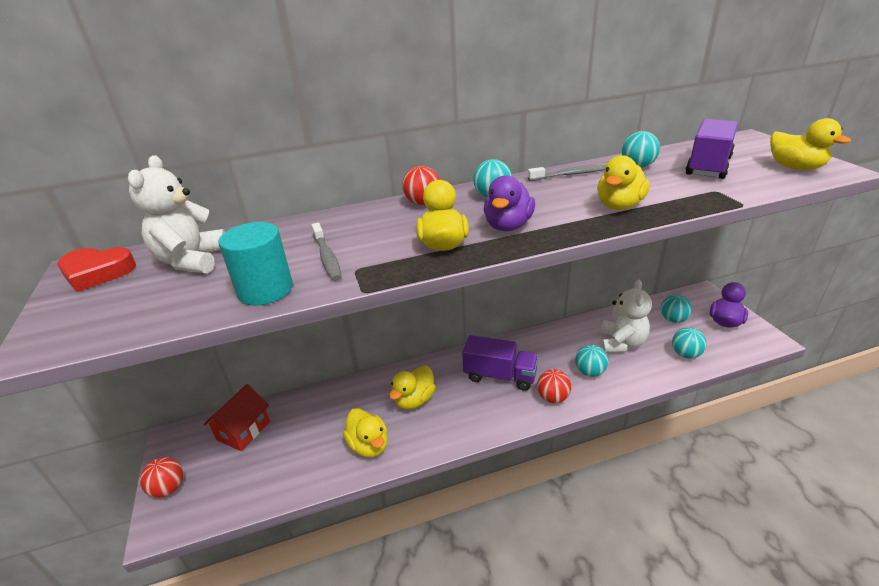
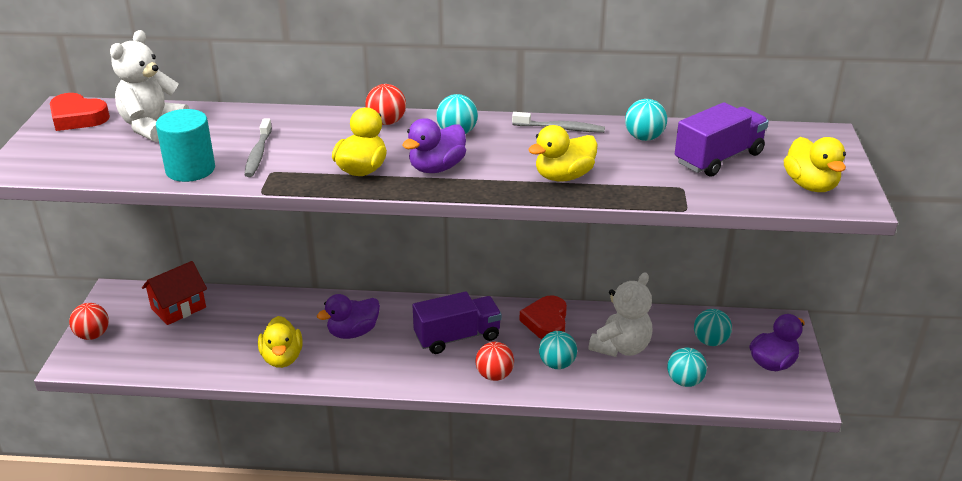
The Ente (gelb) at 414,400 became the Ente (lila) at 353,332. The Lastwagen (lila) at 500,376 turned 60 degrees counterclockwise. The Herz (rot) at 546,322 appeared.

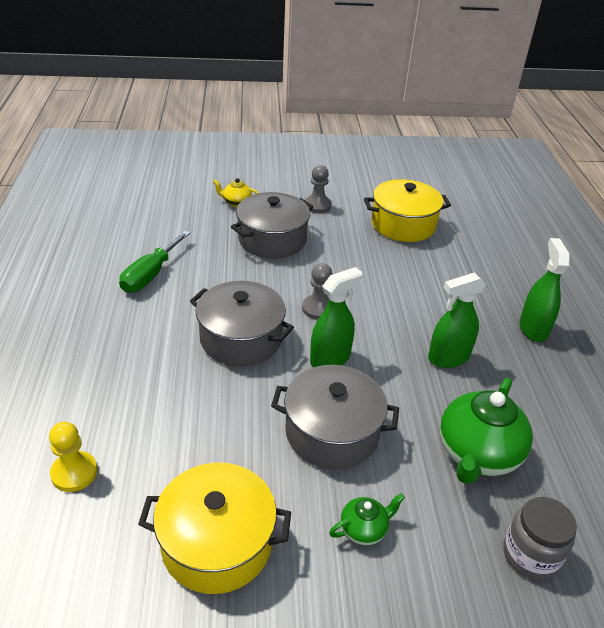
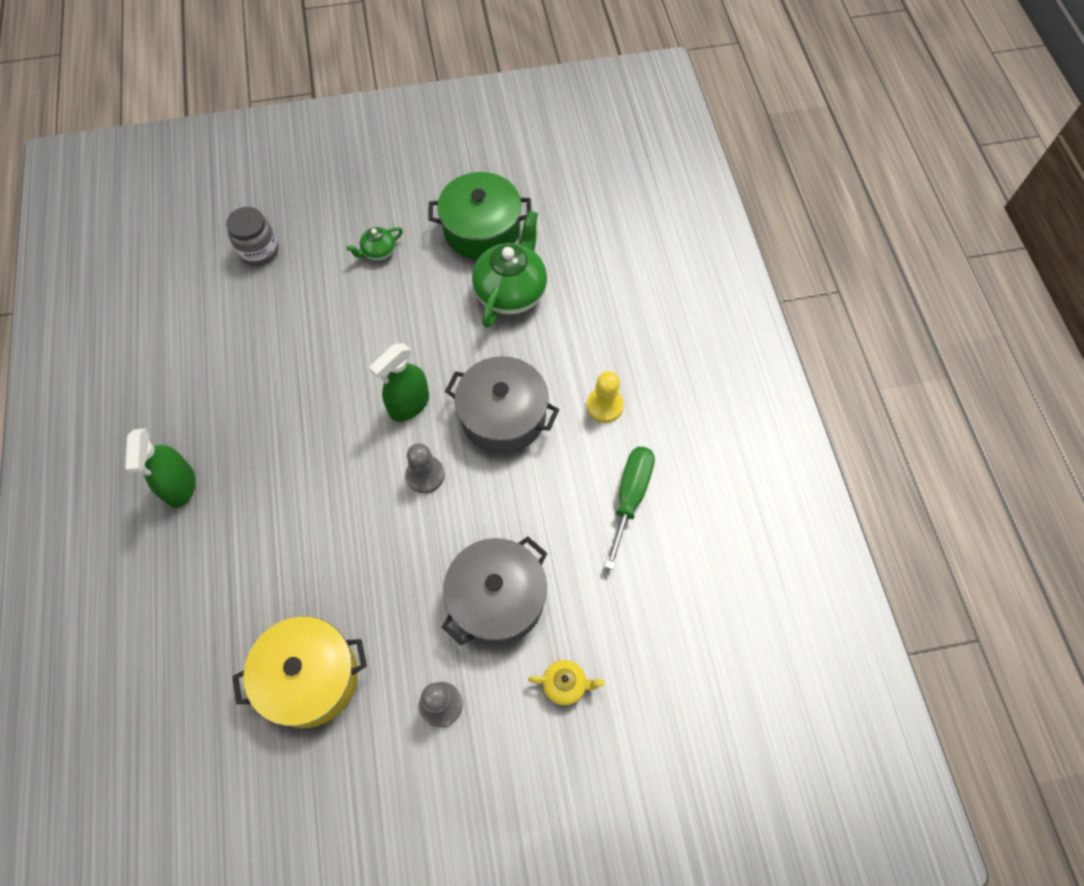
The Kochtopf (gelb) at 217,543 became the Kochtopf (grün) at 481,229. The Teekanne (grün) moved from 477,454 to 511,292. The Bauer (gelb) moved from 74,473 to 604,406. The Kochtopf (grau) at 332,432 disappeared. The Sprühflasche (grün) at 448,358 disappeared.

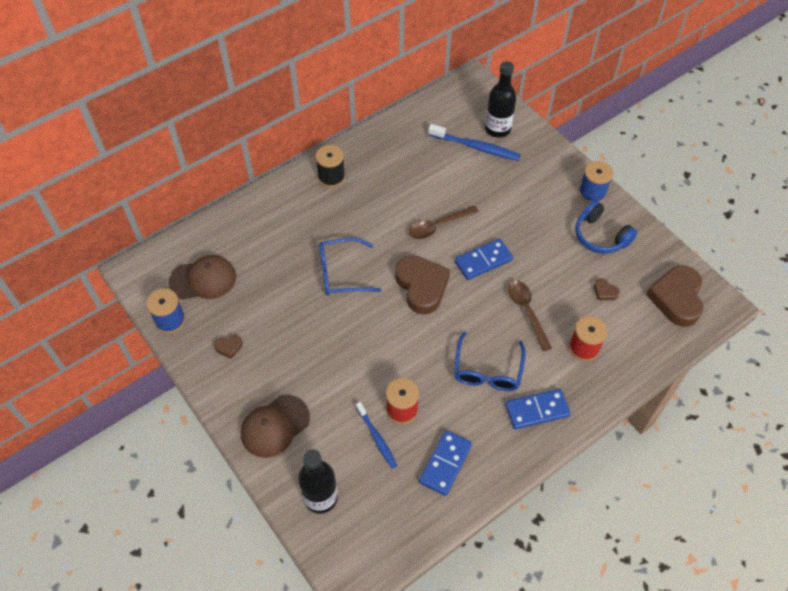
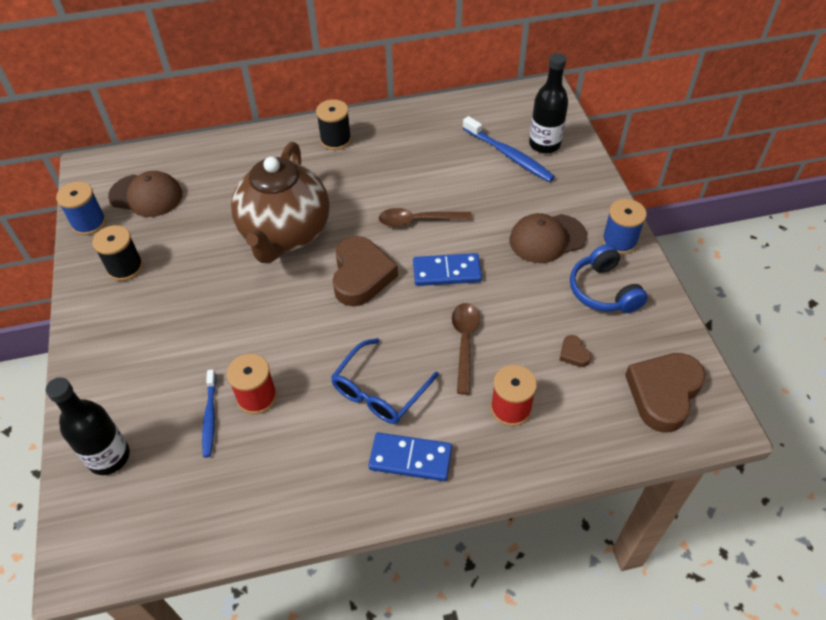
The Herz (braun) at 229,347 was replaced by the Garnrolle (schwarz) at 125,267. The Brille (blau) at 341,273 was replaced by the Teekanne (braun) at 285,234. The Kappe (braun) moved from 275,426 to 547,238. The Dominostein (blau) at 445,463 disappeared.

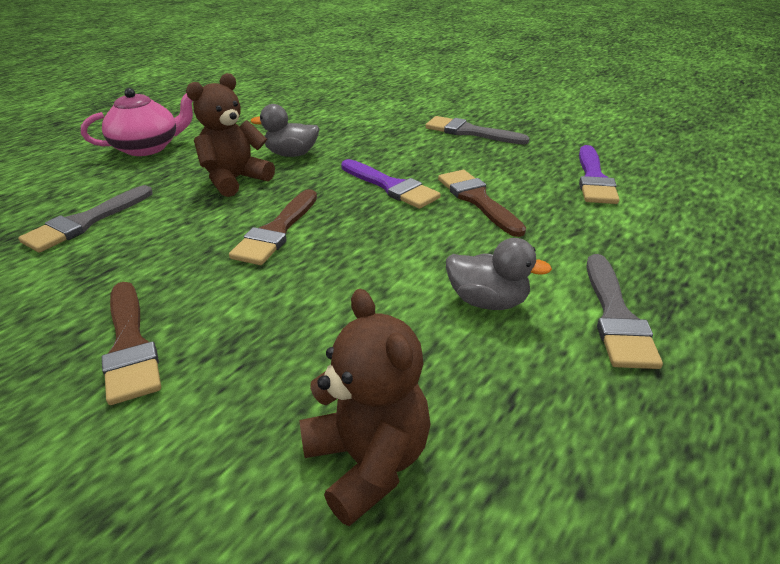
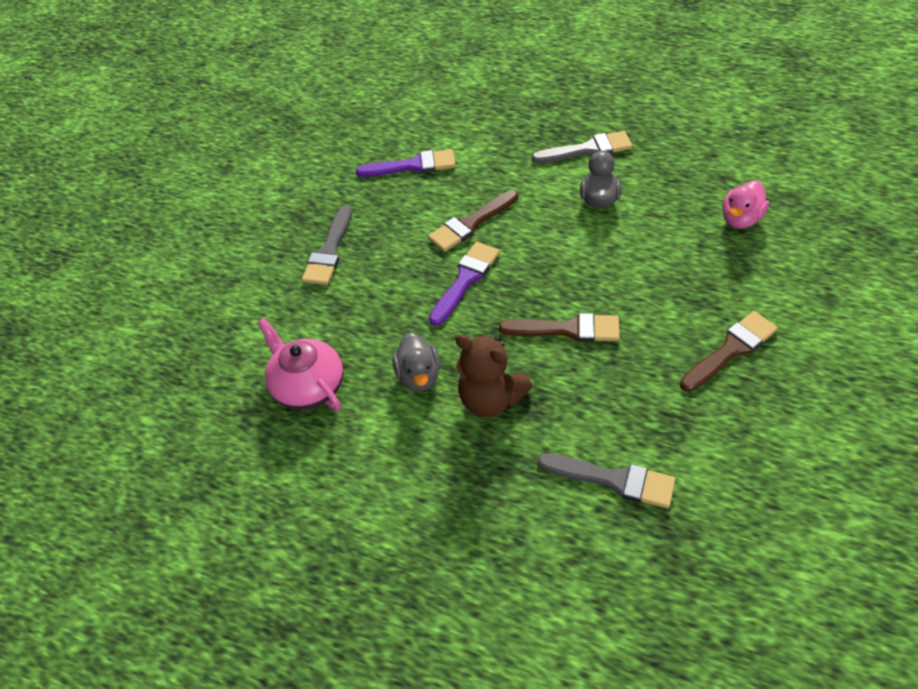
The Teekanne (rosa) moved from 148,148 to 308,386. The Teddybär (braun) at 368,461 was replaced by the Ente (rosa) at 741,219.

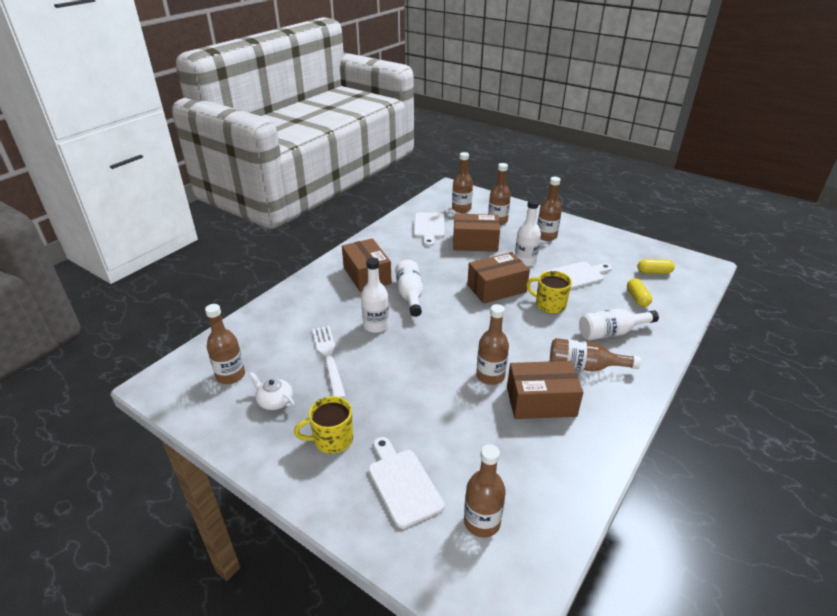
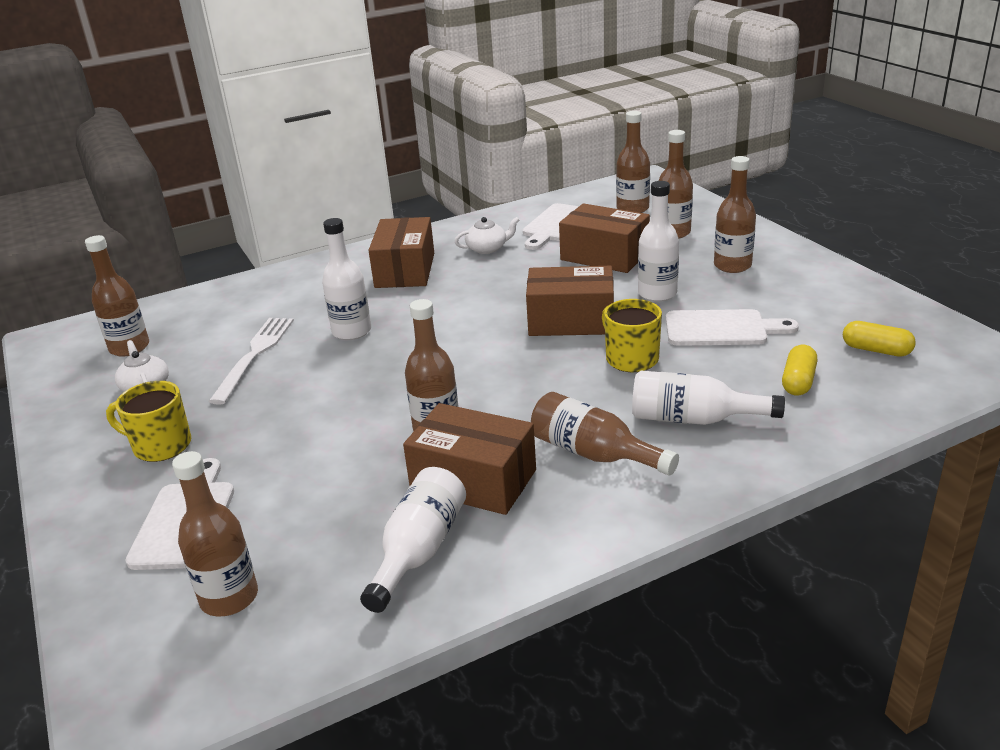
The Flasche (weiß) moved from 410,295 to 419,550. The Teekanne (weiß) at 487,248 appeared.

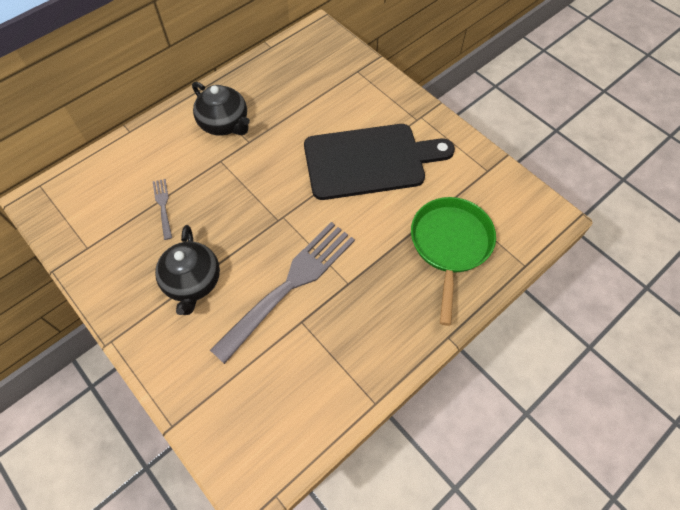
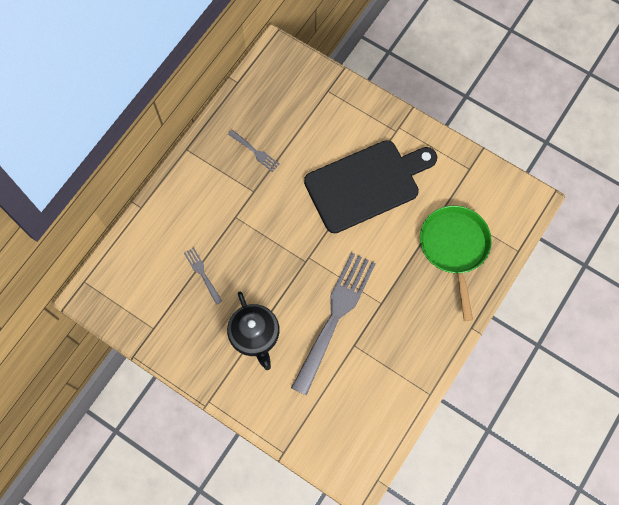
The Gabel (grau) at 254,151 appeared. The Teekanne (schwarz) at 225,124 disappeared.

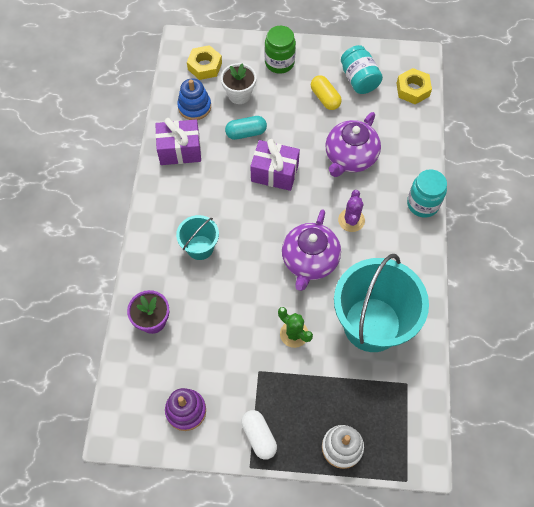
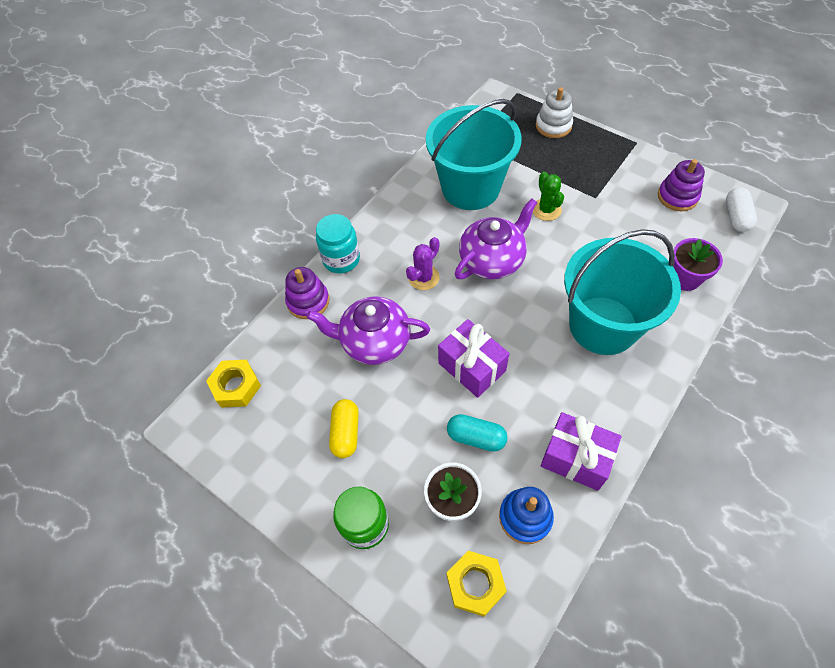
The Stapelspielzeug (lila) at 308,301 appeared. The Teekanne (lila) at 350,157 turned 150 degrees counterclockwise. The Eimer (türkis) at 200,247 changed to 2.02 times the size. The Kapsel (weiß) moved from 259,436 to 736,217. The Einmachglas (türkis) at 359,79 disappeared.

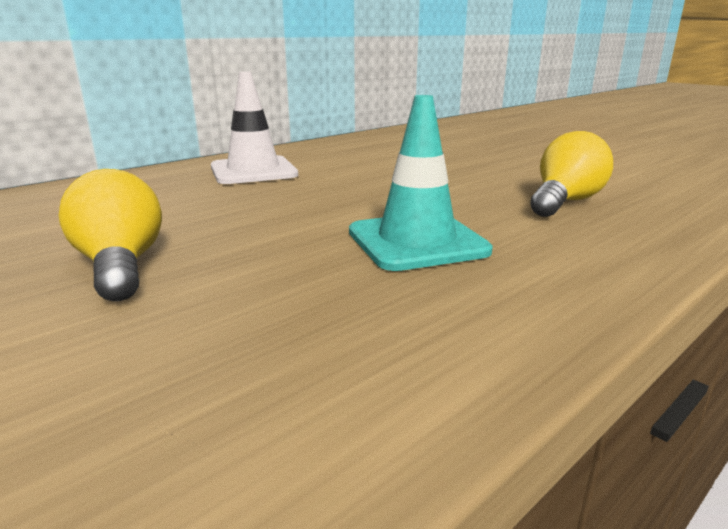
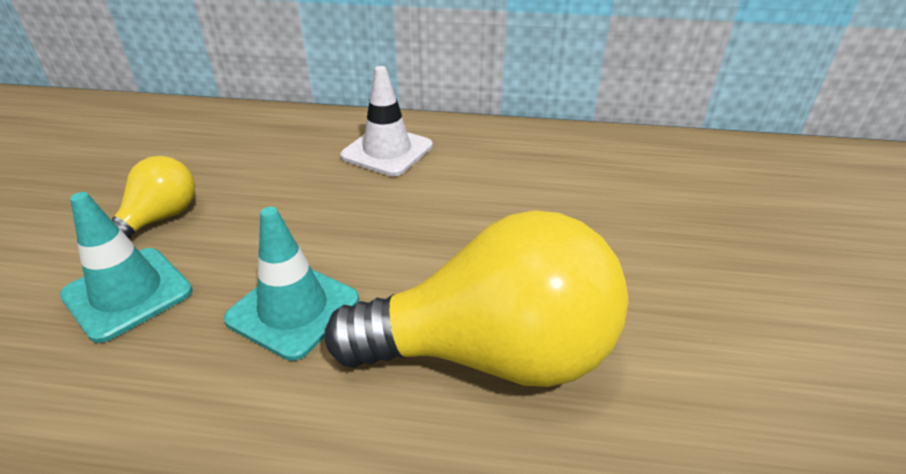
The Leitkegel (türkis) at 127,293 appeared. The Glühbirne (gelb) at 565,202 changed to 2.01 times the size.

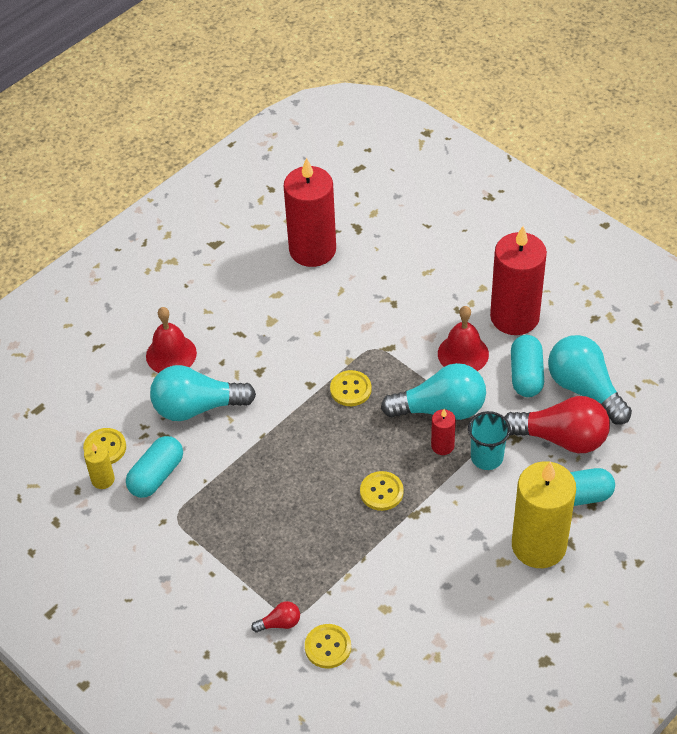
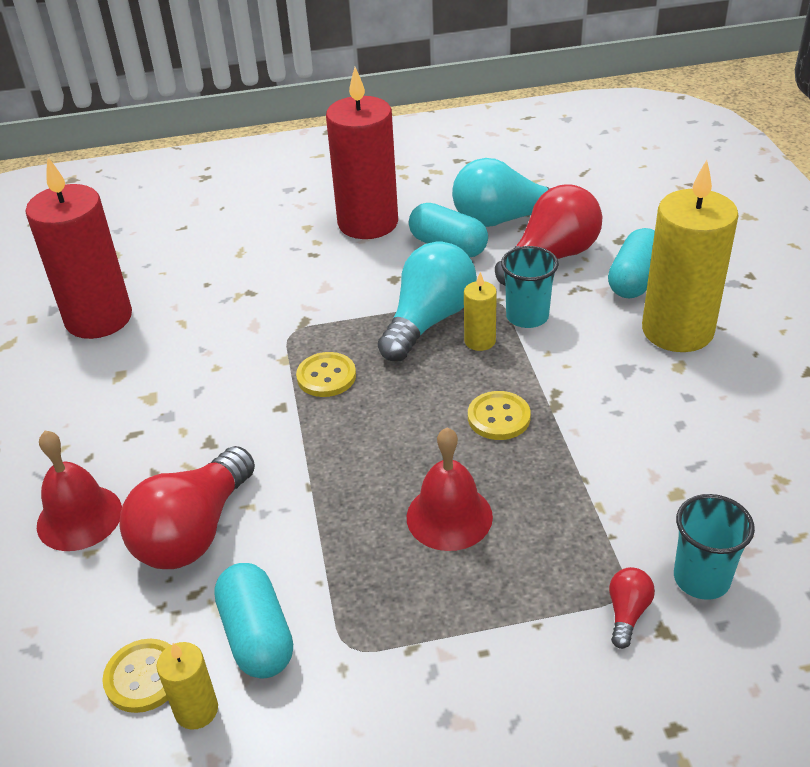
The Glühbirne (türkis) at 197,407 became the Glühbirne (rot) at 194,532. The Glocke (rot) moved from 463,354 to 449,516. The Kerze (rot) at 442,446 became the Kerze (gelb) at 480,341. The Knopf (gelb) at 328,647 was replaced by the Becher (türkis) at 701,578.

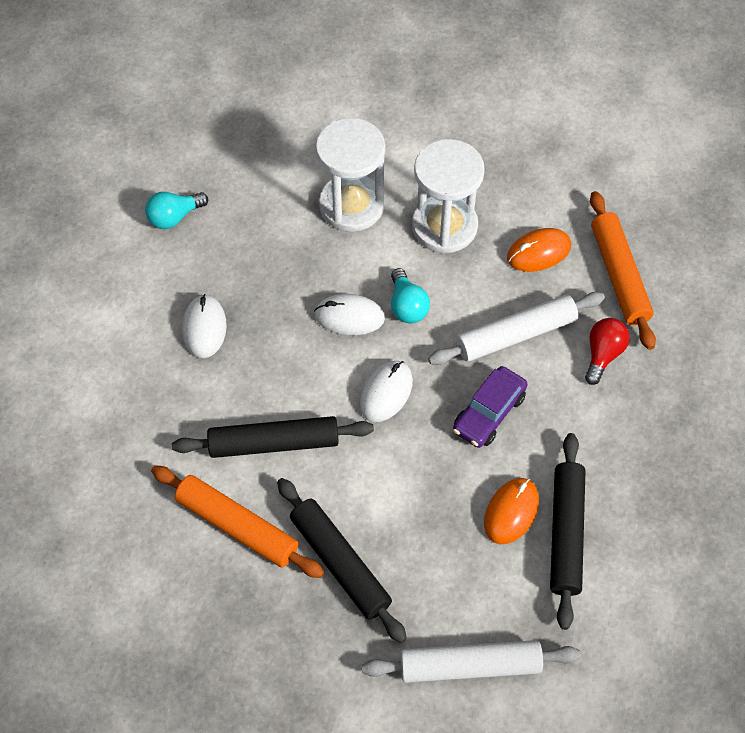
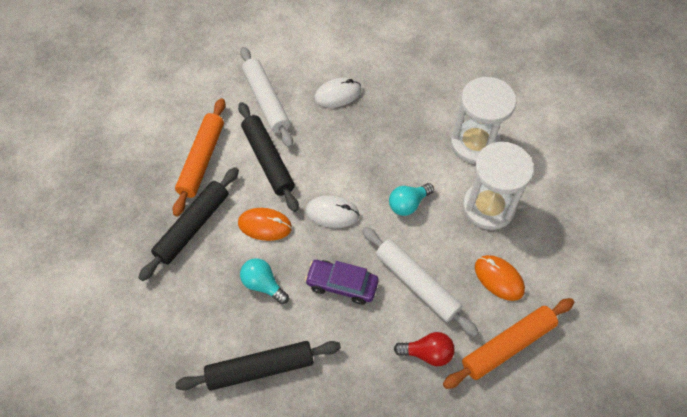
The Computermaus (orange) moved from 511,512 to 265,225. The Nudelholz (weiß) moved from 470,666 to 266,101. The Glühbirne (türkis) moved from 174,217 to 263,284. The Computermaus (weiß) at 349,317 disappeared.

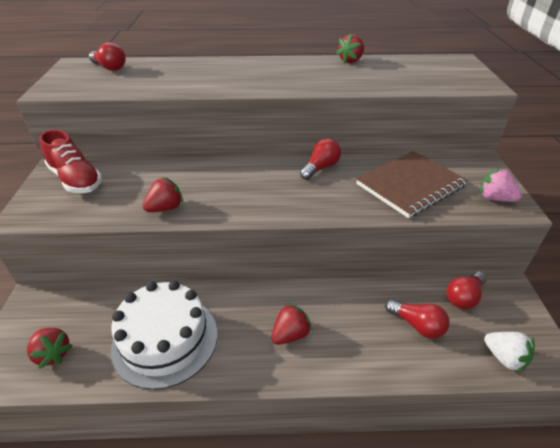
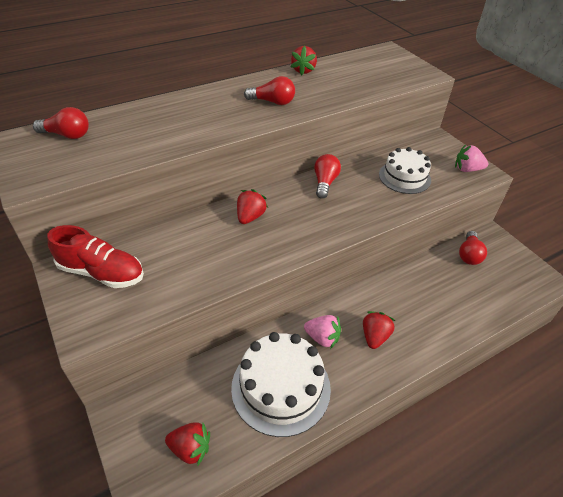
The Erdbeere (rot) moved from 165,208 to 250,217. The Glühbirne (rot) moved from 417,325 to 272,102. The Erdbeere (rosa) at 322,338 appeared. The Notizbuch (braun) at 410,185 was replaced by the Kuchen (weiß) at 404,177. The Erdbeere (weiß) at 504,358 disappeared.

